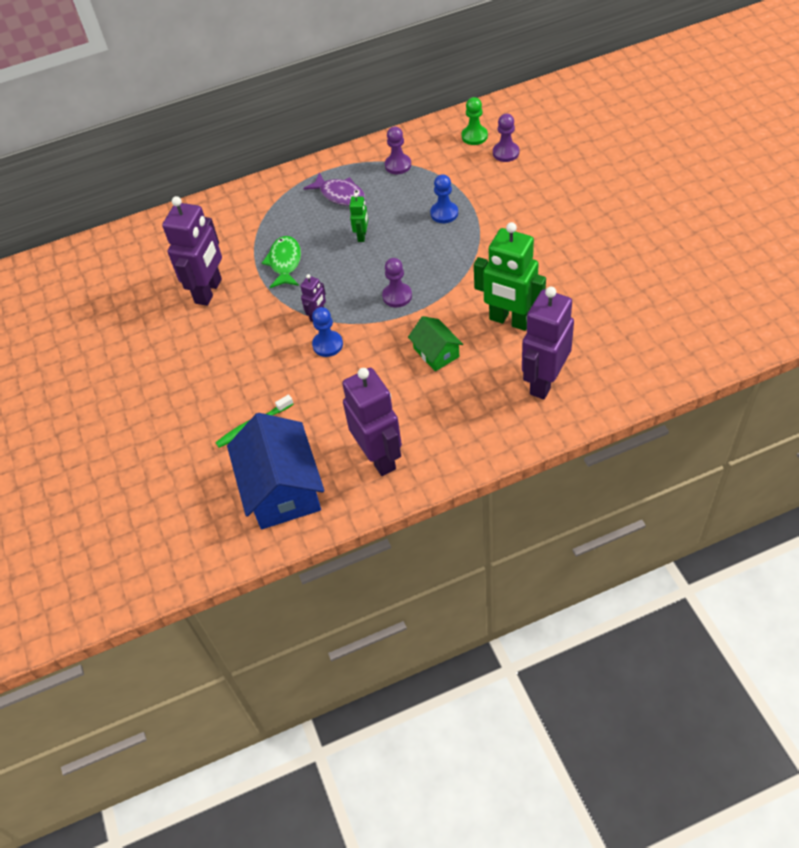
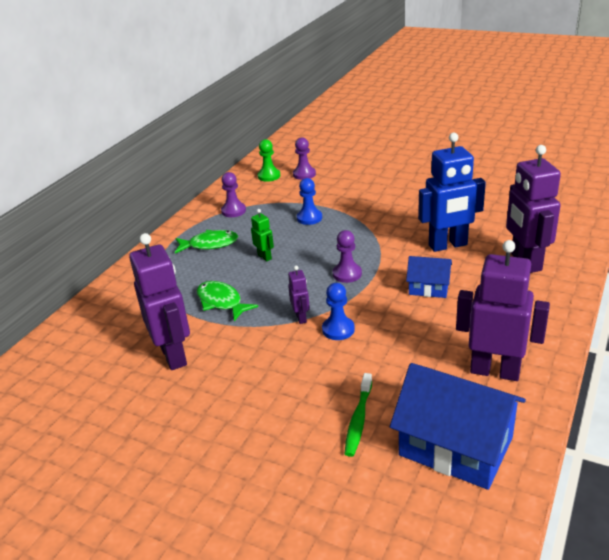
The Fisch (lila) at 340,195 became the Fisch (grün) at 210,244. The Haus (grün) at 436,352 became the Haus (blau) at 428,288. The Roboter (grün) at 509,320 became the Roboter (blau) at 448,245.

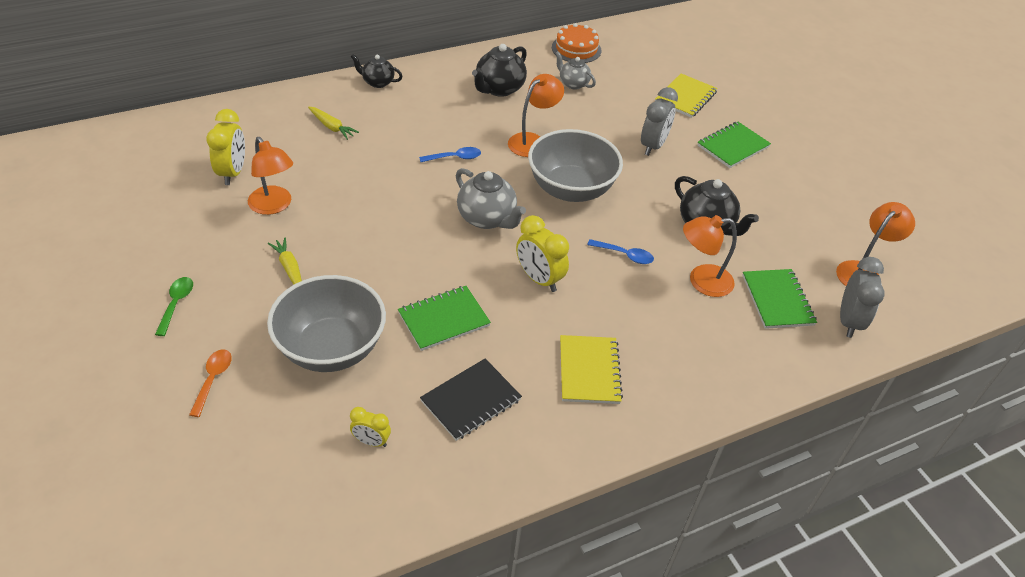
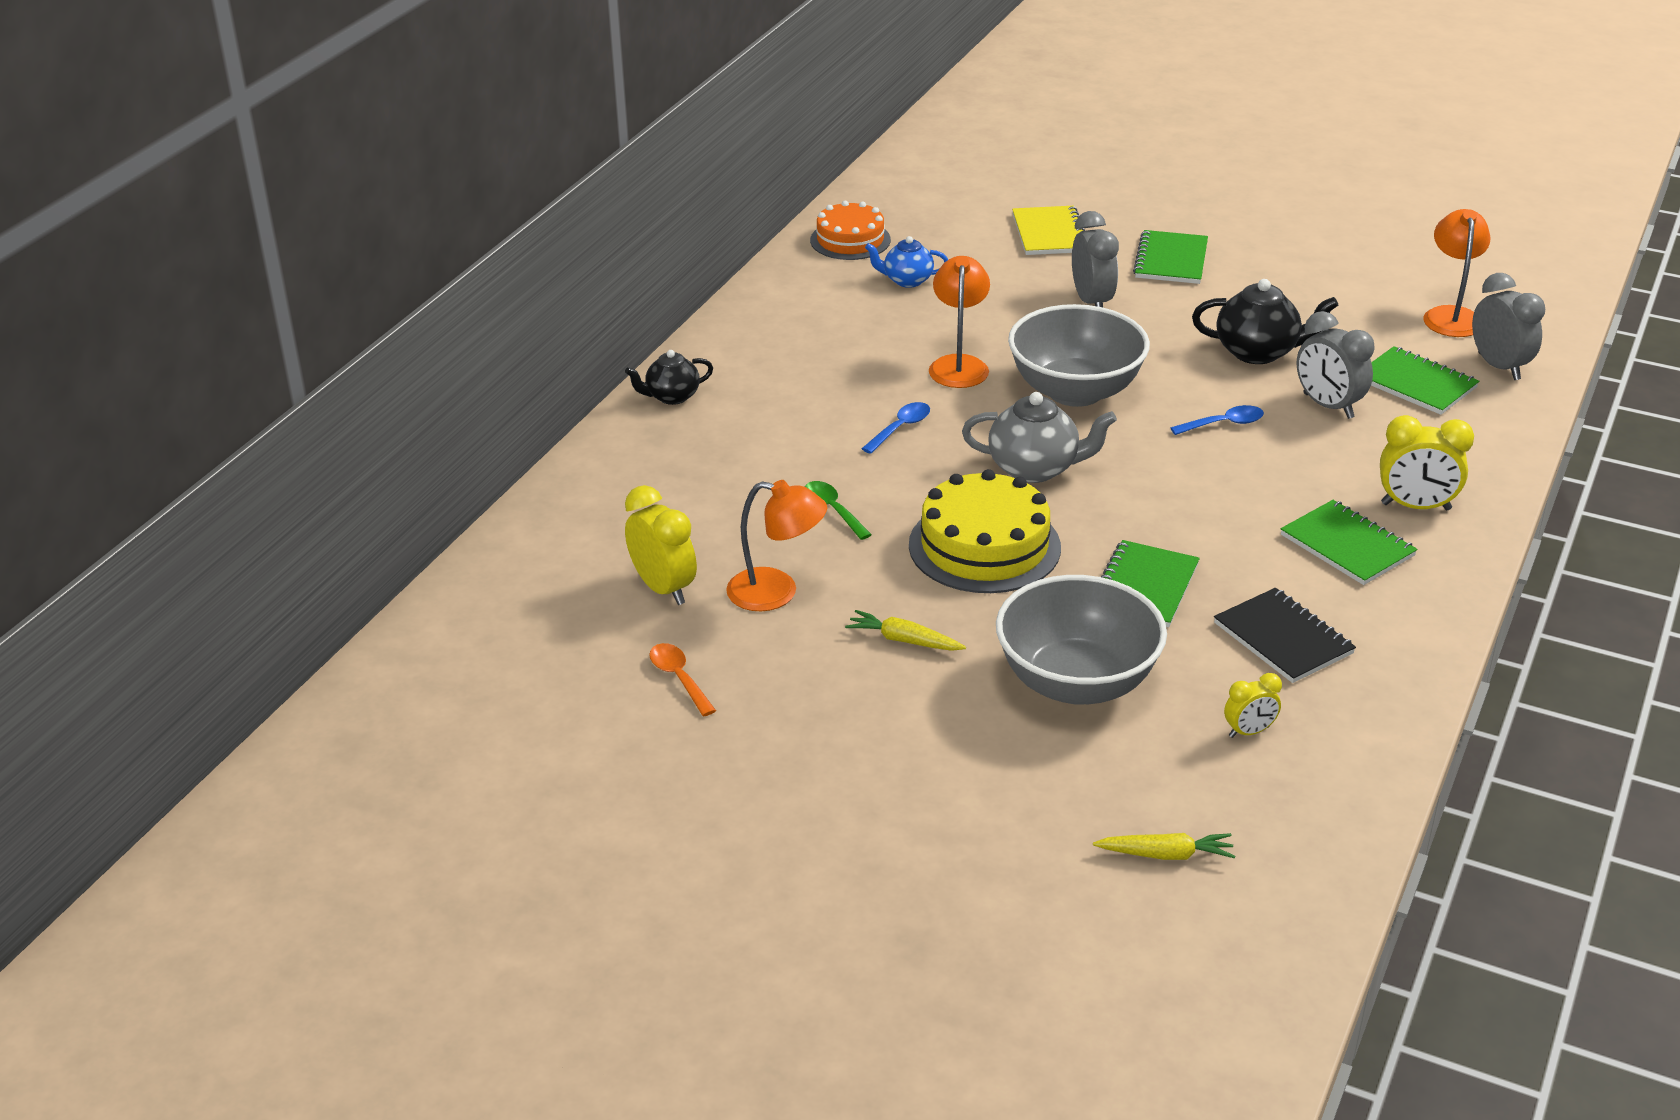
The Löffel (orange) moved from 213,380 to 679,678. The Löffel (grün) moved from 176,304 to 833,510. The Teekanne (grau) at 573,84 became the Teekanne (blau) at 907,280. The Kuchen (gelb) at 984,546 appeared. The Karotte (gelb) moved from 332,127 to 1166,854. The Notizbuch (schwarz) at 471,400 turned 45 degrees counterclockwise. The Notizbuch (gelb) at 589,371 became the Notizbuch (grün) at 1347,545. The Lampe (orange) at 701,281 was replaced by the Wecker (grau) at 1328,406. The Wecker (gelb) moved from 539,279 to 1415,507. The Teekanne (schwarz) at 499,89 disappeared.

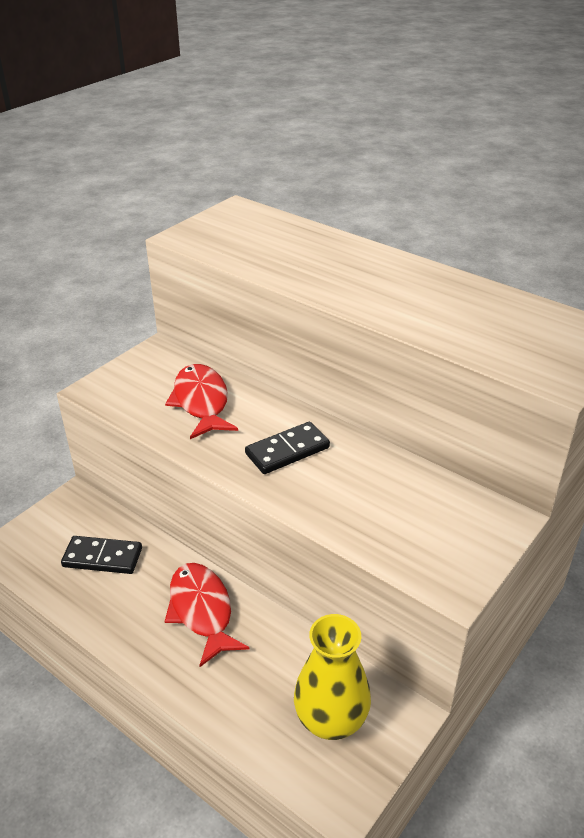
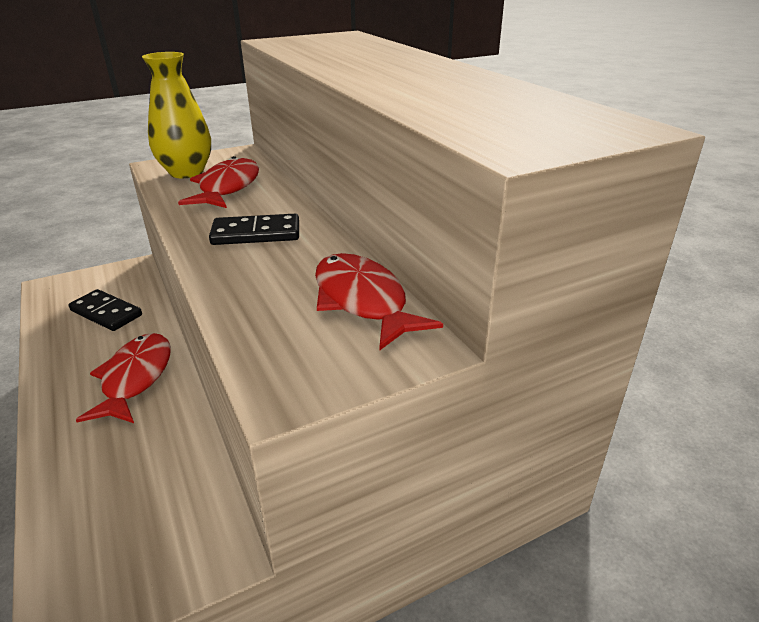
The Vase (gelb) moved from 331,720 to 186,172. The Fisch (rot) at 362,301 appeared.

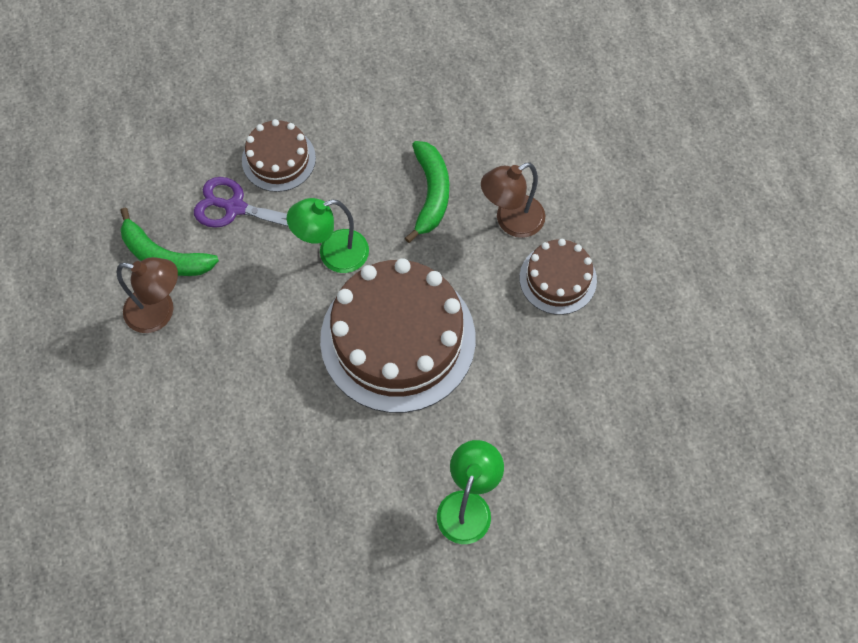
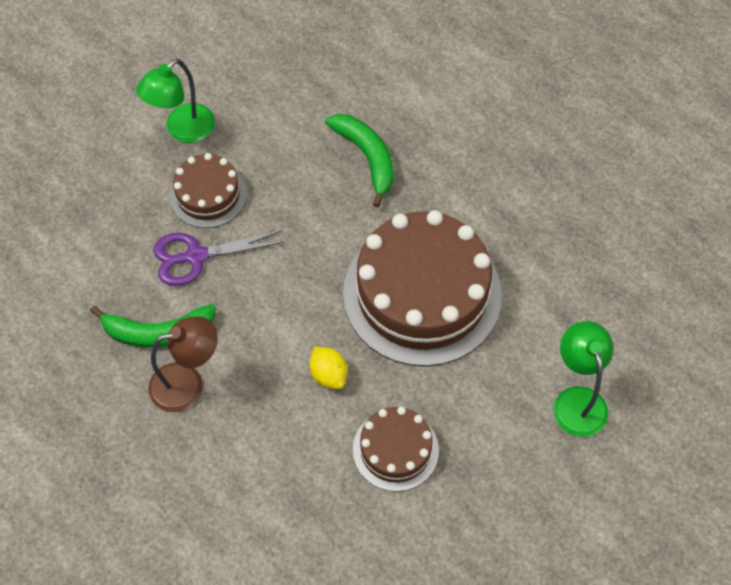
The Lampe (grün) moved from 333,254 to 182,130. The Zitrone (gelb) at 328,375 appeared. The Kuchen (braun) moved from 558,279 to 395,450. The Lampe (braun) at 511,221 disappeared.

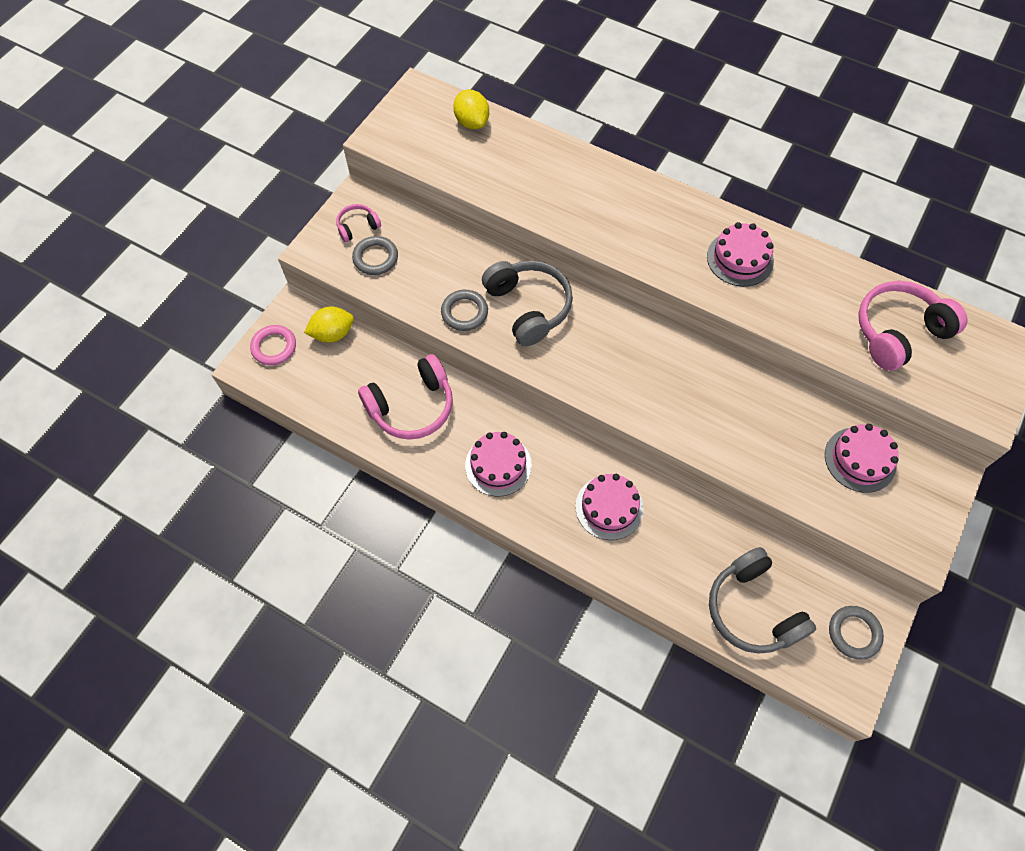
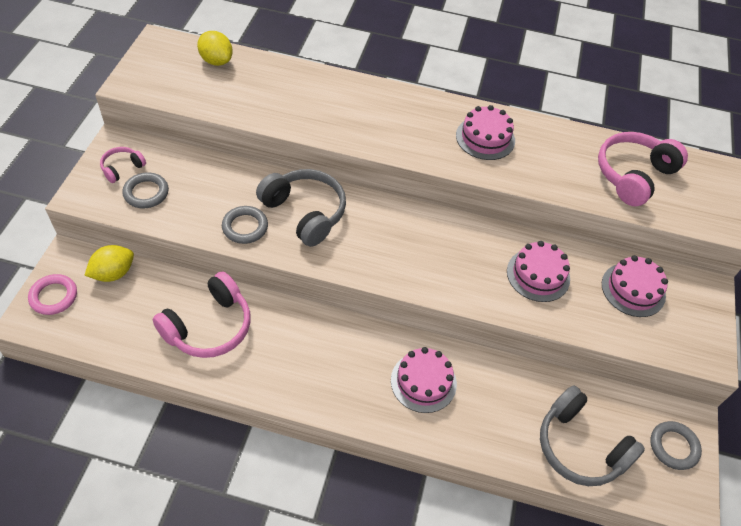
The Kuchen (rosa) moved from 498,465 to 538,275.

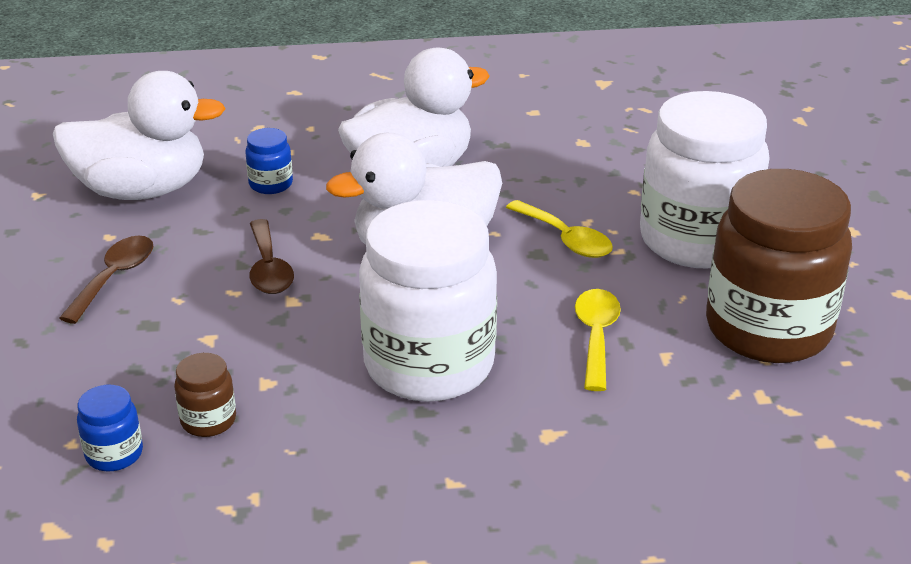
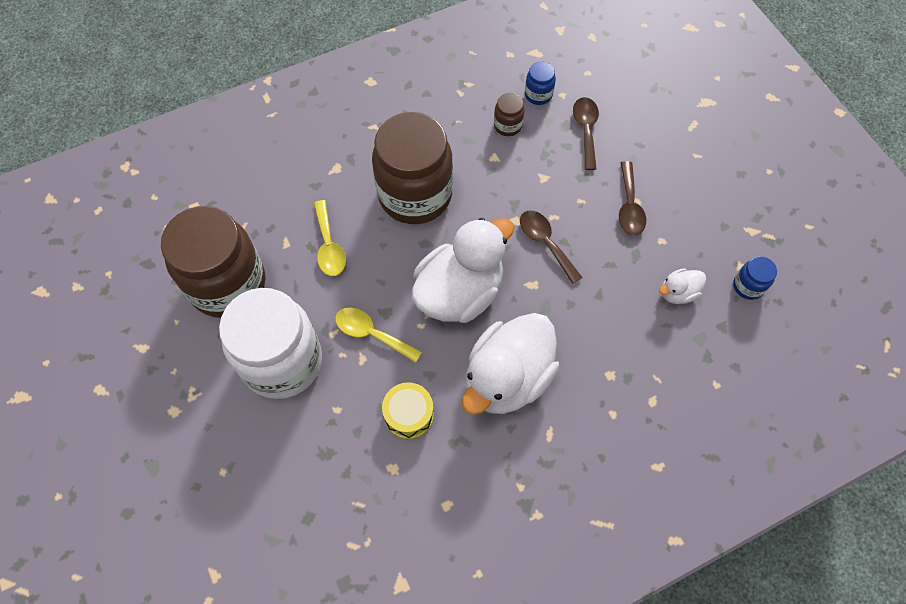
The Einmachglas (weiß) at 429,365 became the Einmachglas (braun) at 415,195. The Trommel (gelb) at 409,414 appeared. The Löffel (braun) at 586,130 appeared. The Ente (weiß) at 142,190 changed to 0.45 times the size. The Einmachglas (blau) moved from 271,184 to 748,286.

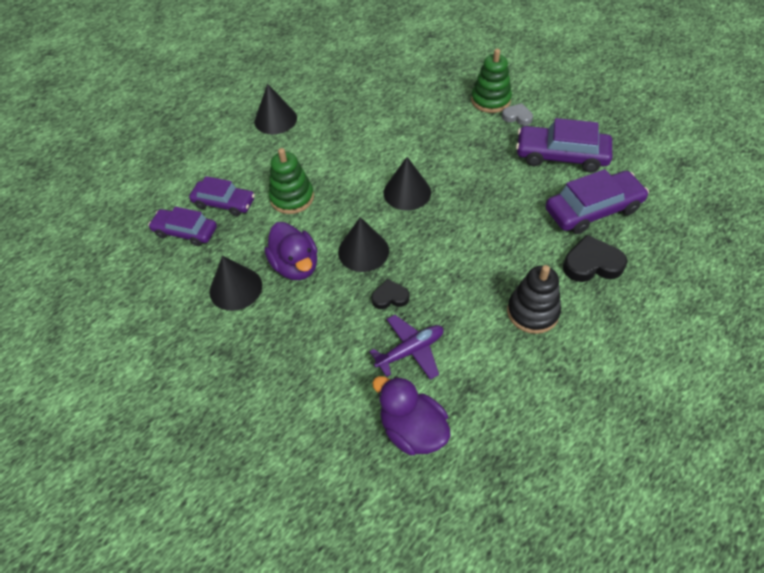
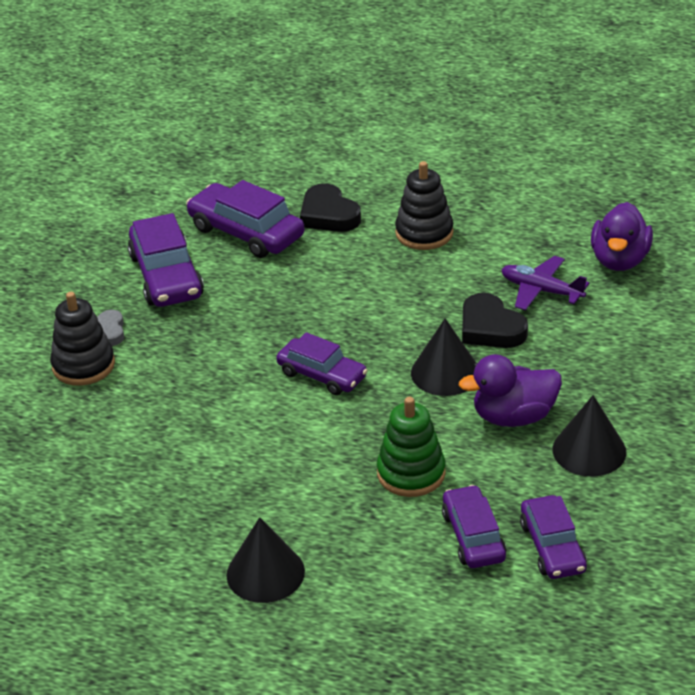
The Stapelspielzeug (grün) at 490,100 became the Stapelspielzeug (schwarz) at 83,365. The Kegel (schwarz) at 407,192 was replaced by the Auto (lila) at 322,375. The Ente (lila) at 296,266 turned 135 degrees counterclockwise. The Herz (schwarz) at 390,297 changed to 1.63 times the size.

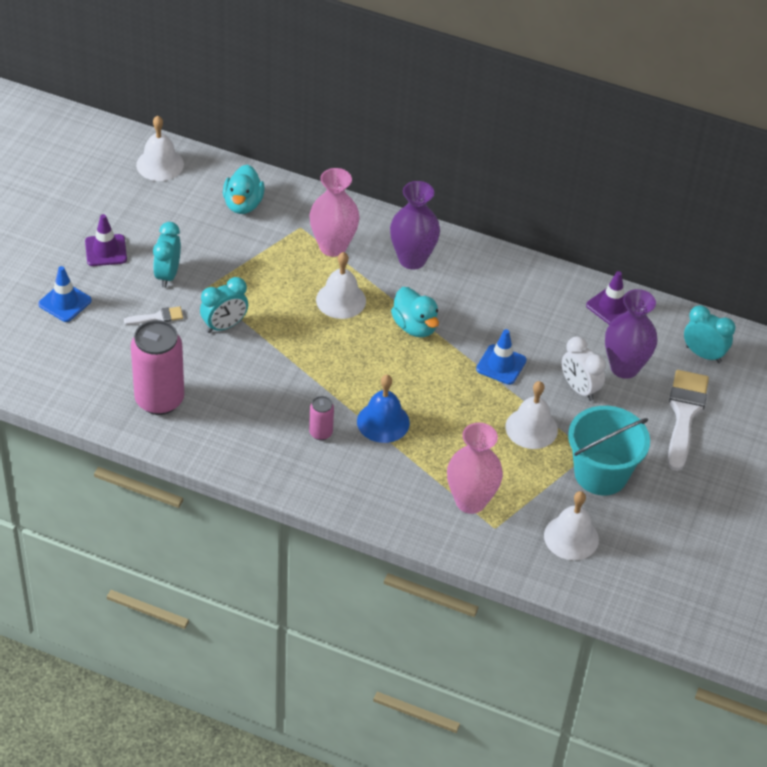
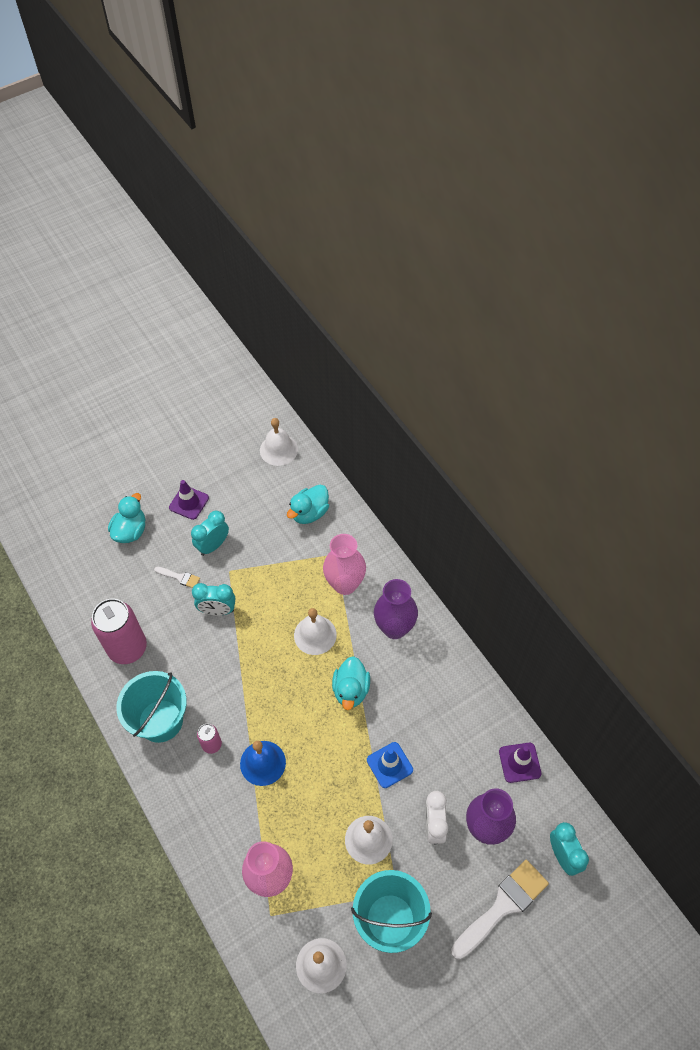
The Leitkegel (blau) at 65,302 was replaced by the Ente (türkis) at 130,531. The Eimer (türkis) at 160,720 appeared.

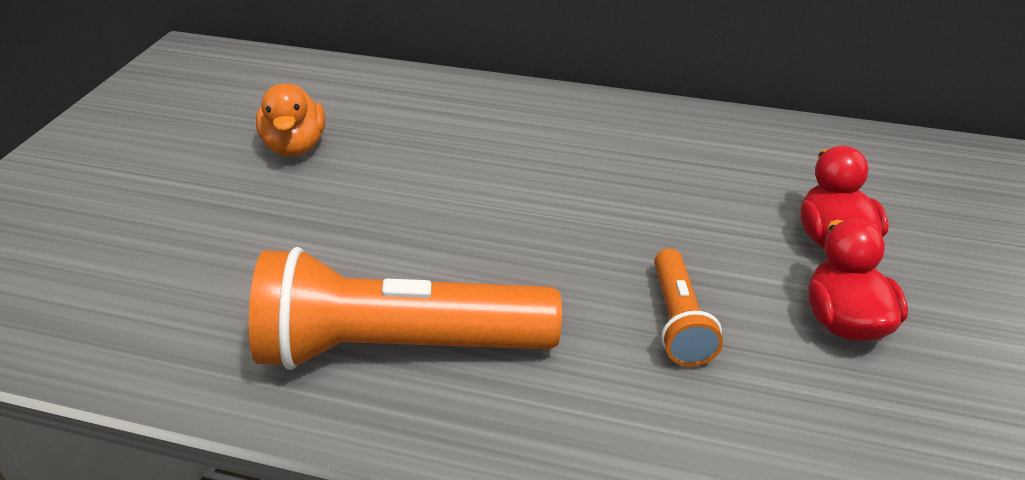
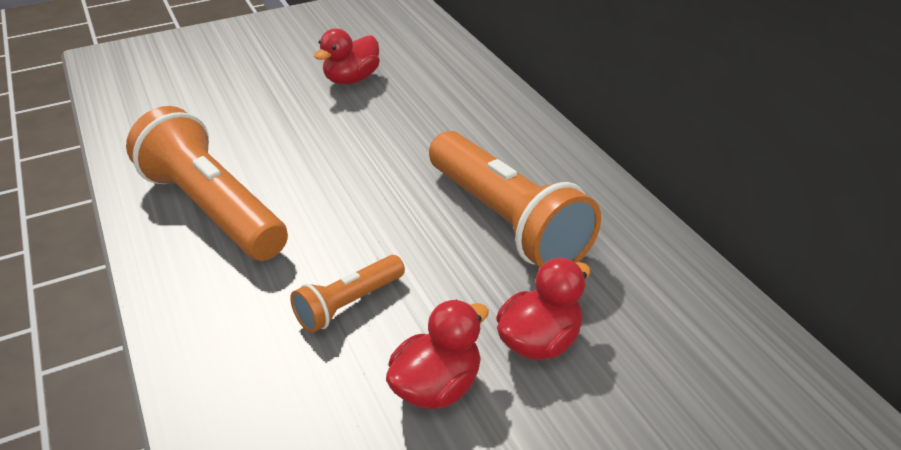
The Ente (orange) at 295,147 became the Ente (rot) at 351,79. The Taschenlampe (orange) at 506,221 appeared.

